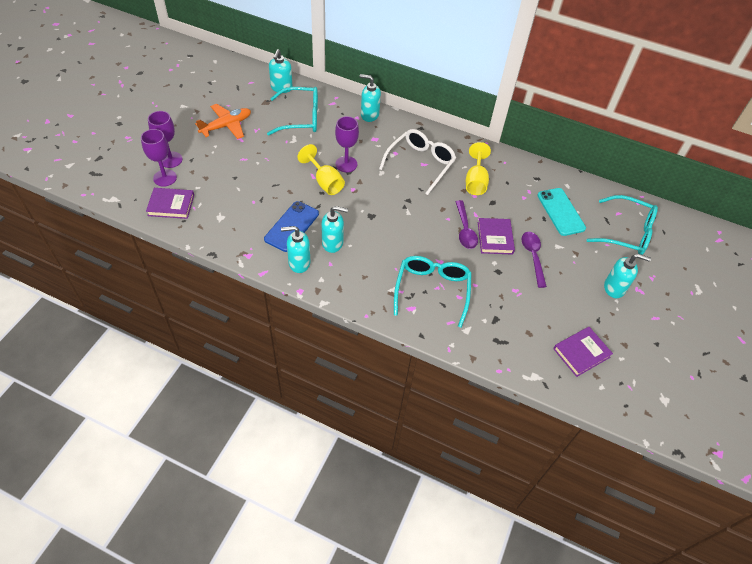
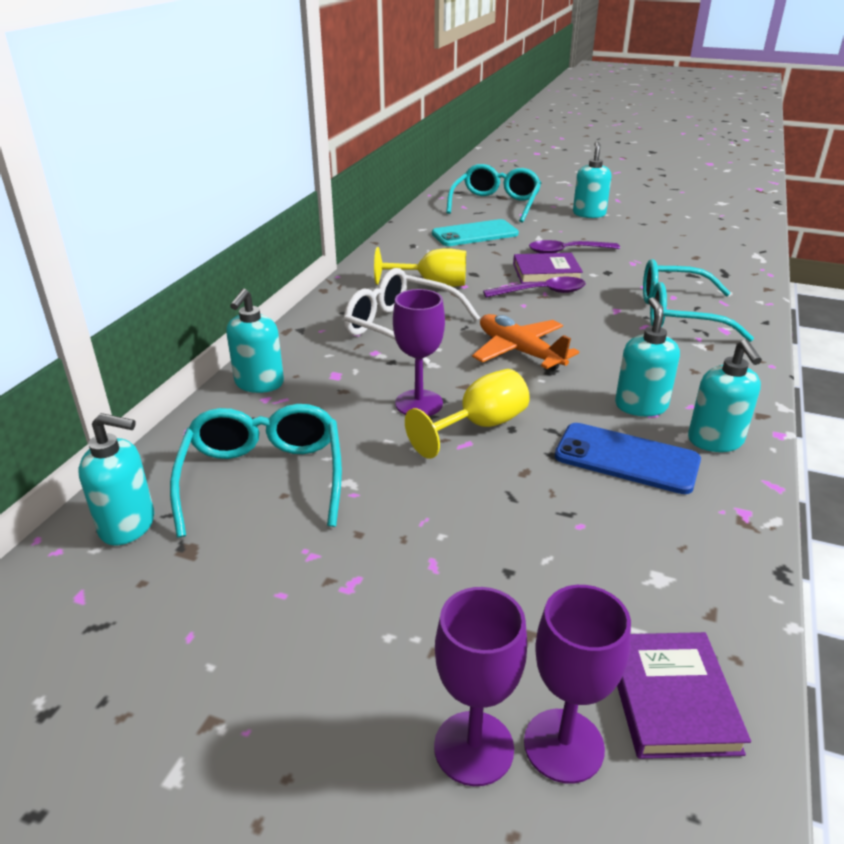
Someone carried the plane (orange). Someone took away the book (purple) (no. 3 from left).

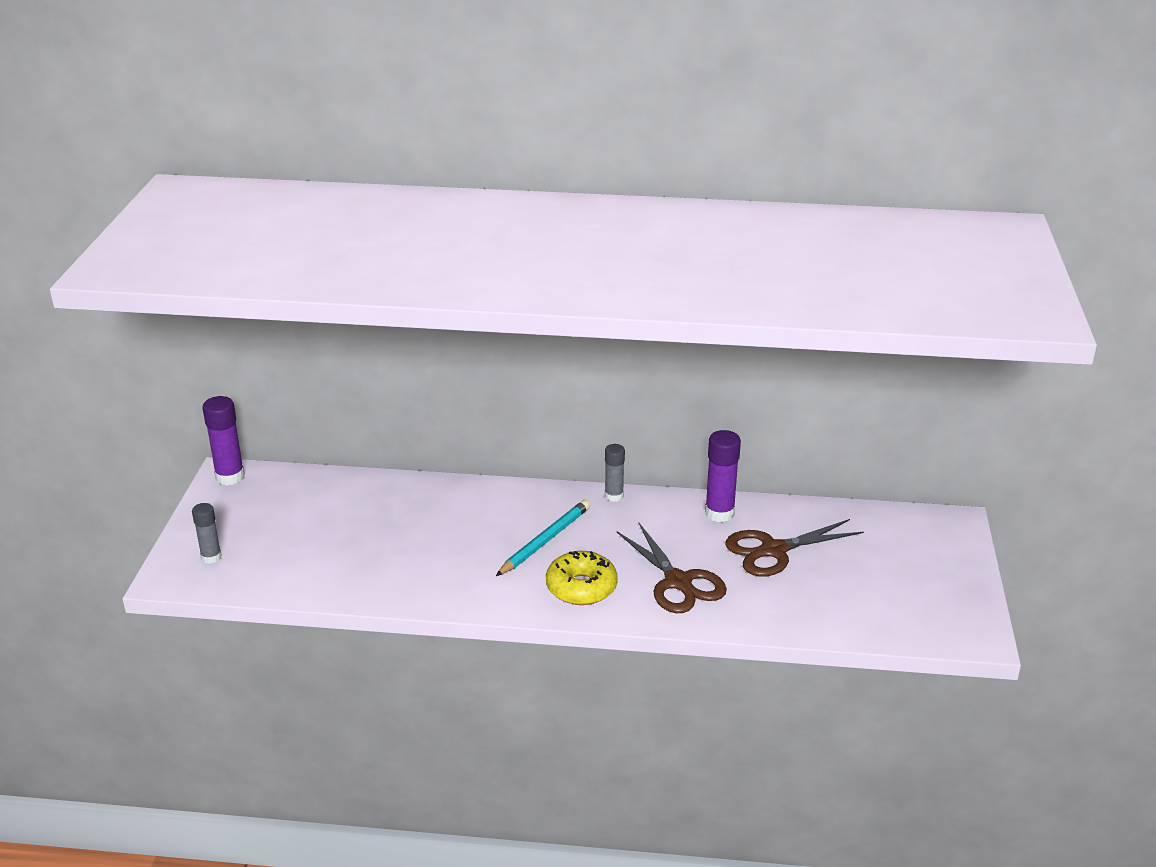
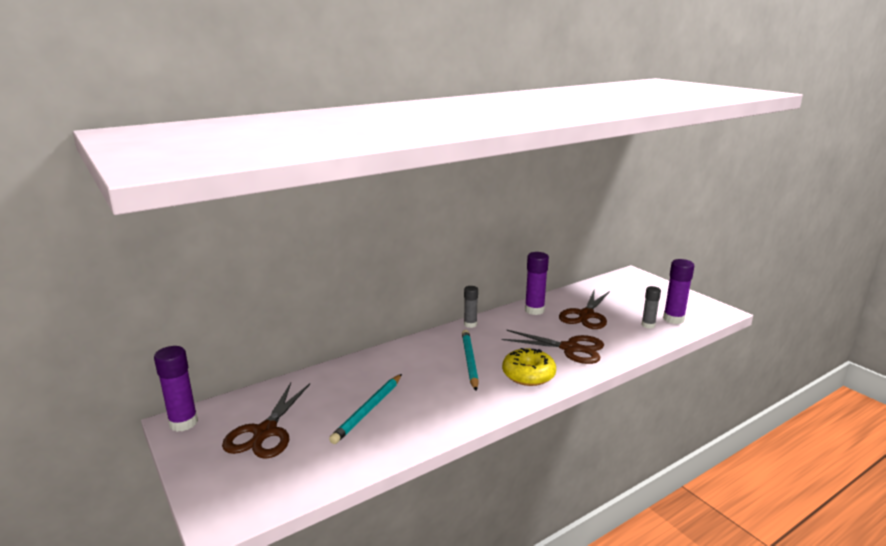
Someone put down the scissors (brown) (no. 1 from left). Someone put down the pencil (turquoise) (no. 1 from left). Someone carried the glue stick (grey) (no. 1 from left in the first image). Someone put down the glue stick (purple) (no. 3 from left).

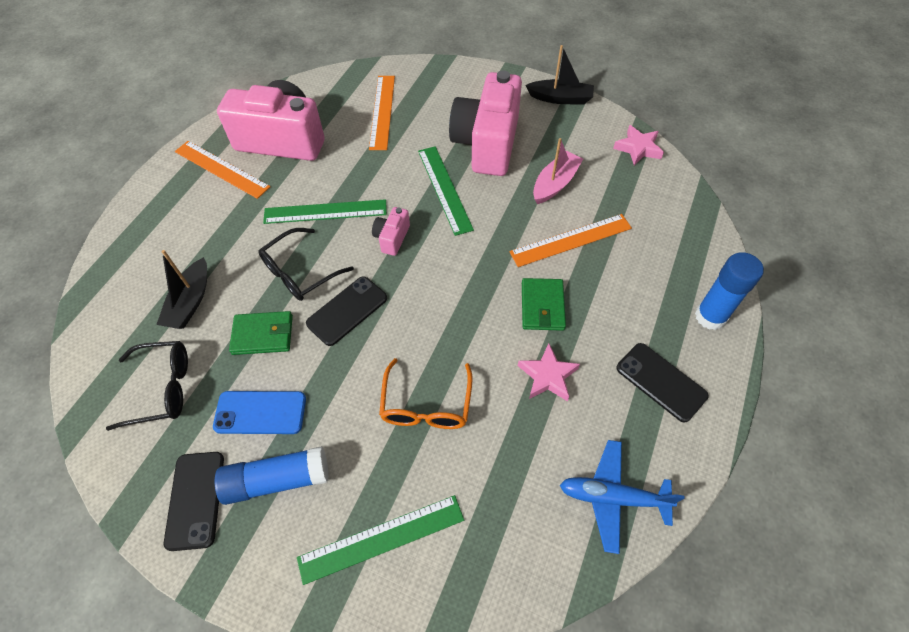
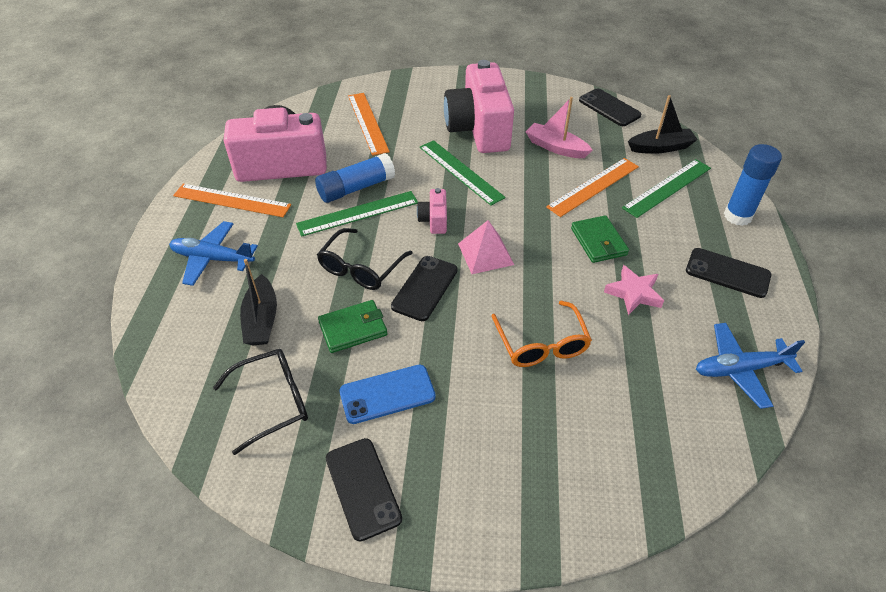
Someone put down the plane (blue) (no. 1 from left). Someone carried the glue stick (blue) (no. 1 from left). Someone put down the pyramid (pink). Someone rotated the boat (pink) by 75 degrees counterclockwise. Someone swapped the star (pink) (no. 2 from left) for the phone (black) (no. 3 from left). Someone carried the ruler (green) (no. 2 from left in the first image). Someone carried the boat (black) (no. 2 from left).

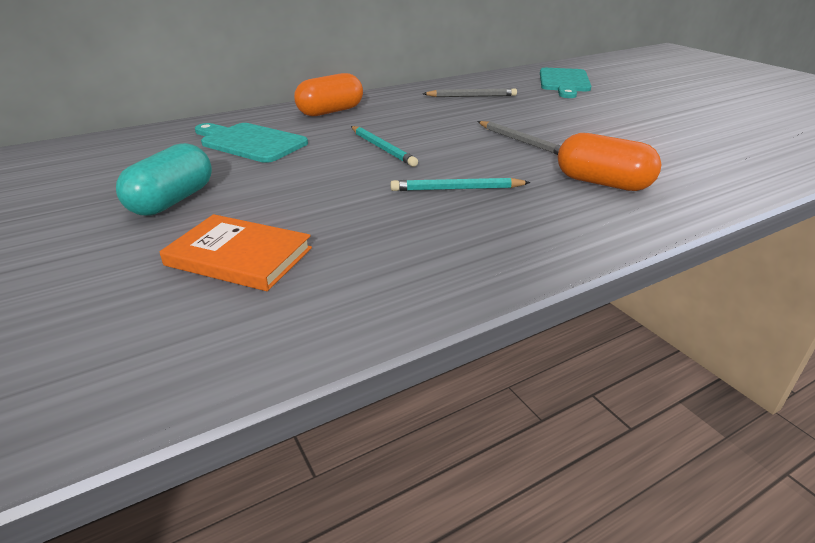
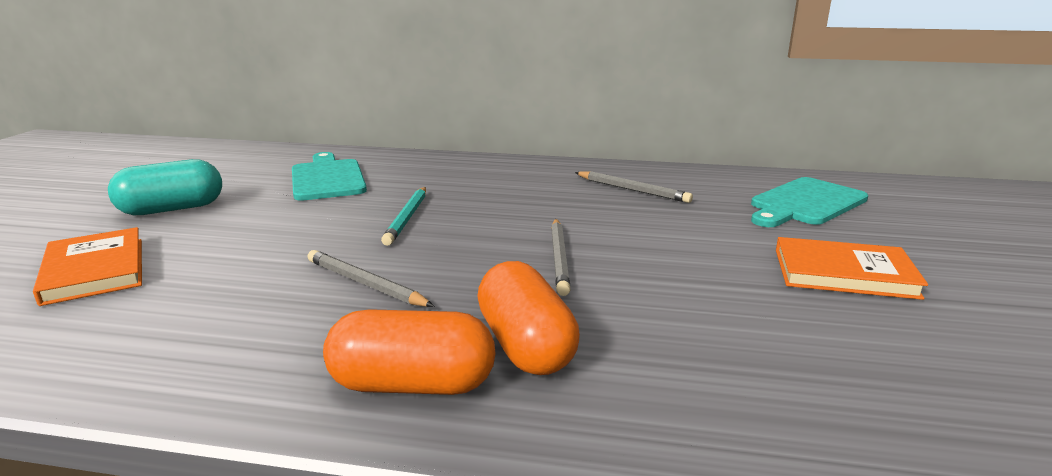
Someone repainted the pencil (turquoise) (no. 2 from left), which became the pencil (grey) (no. 1 from left). Someone carried the capsule (orange) (no. 1 from left). Someone put down the book (orange) (no. 2 from left).

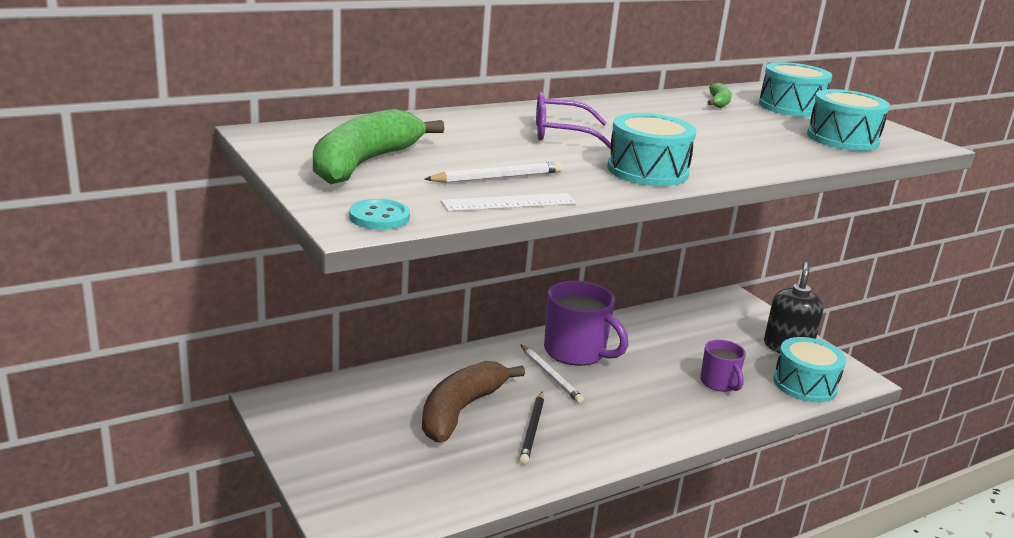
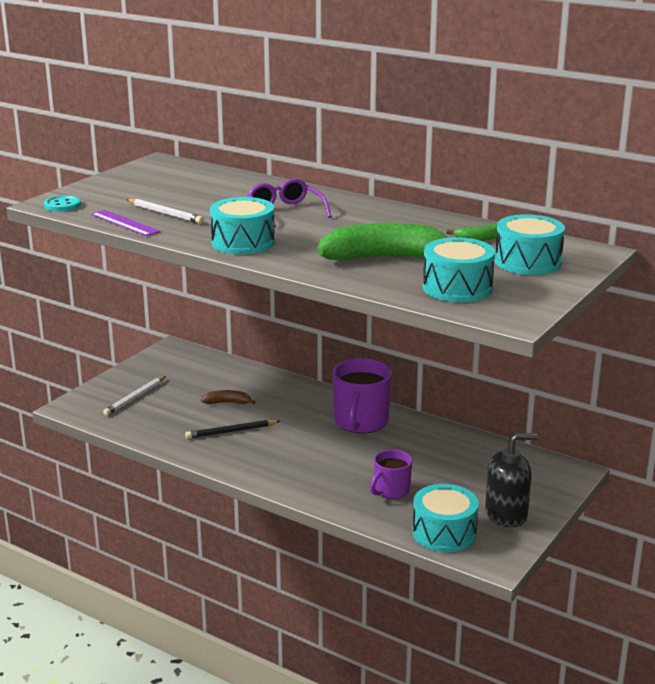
Someone repainted the ruler (white), which became the ruler (purple). Someone carried the pencil (white) (no. 2 from left in the first image). Someone scaled the banana (brown) by 0.46. Someone carried the banana (green) (no. 1 from left).

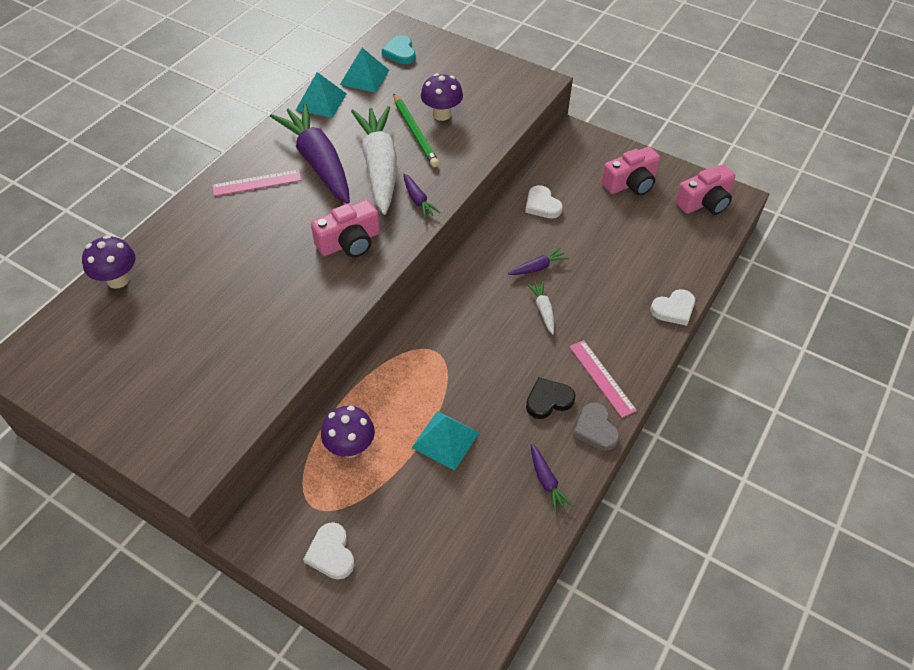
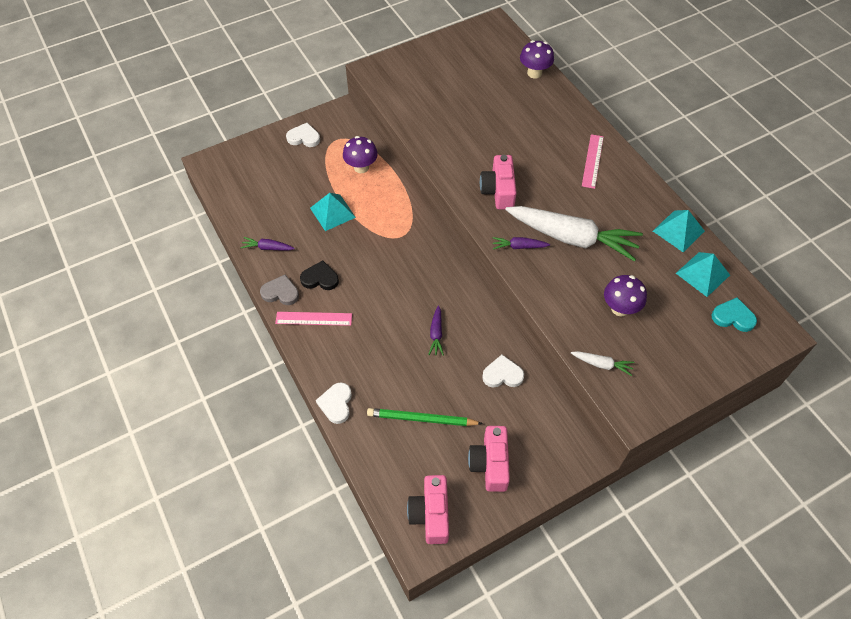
Someone rotated the heart (black) by 90 degrees counterclockwise. Someone carried the pencil (green). Someone carried the carrot (white) (no. 2 from left). Someone took away the carrot (purple) (no. 1 from left).

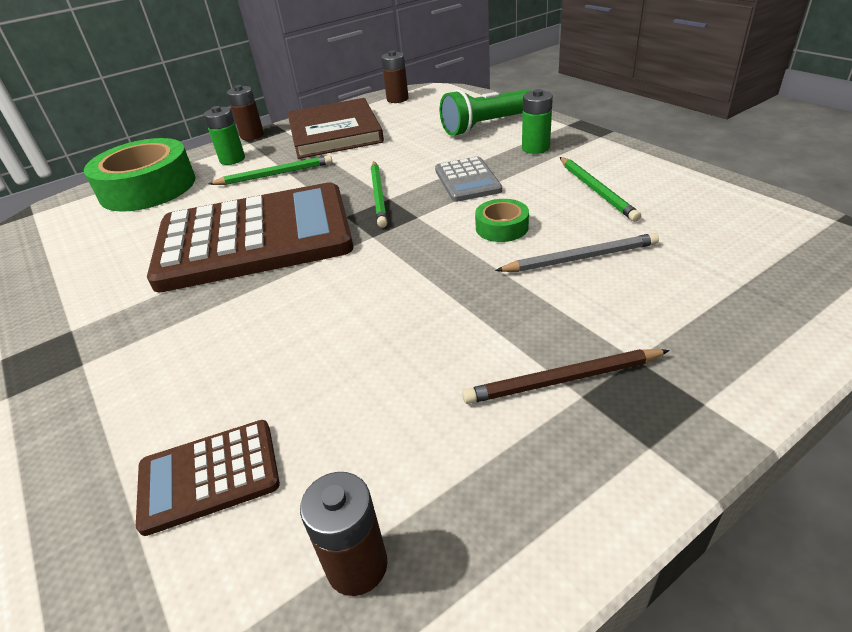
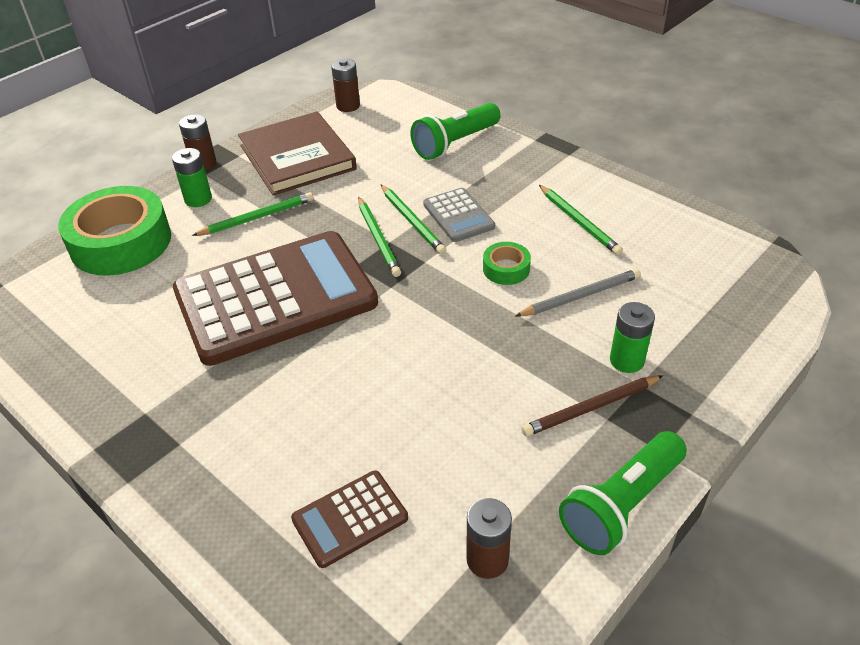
Someone put down the pencil (green) (no. 3 from left). Someone put down the flashlight (green) (no. 2 from left). Someone carried the battery (green) (no. 2 from left).

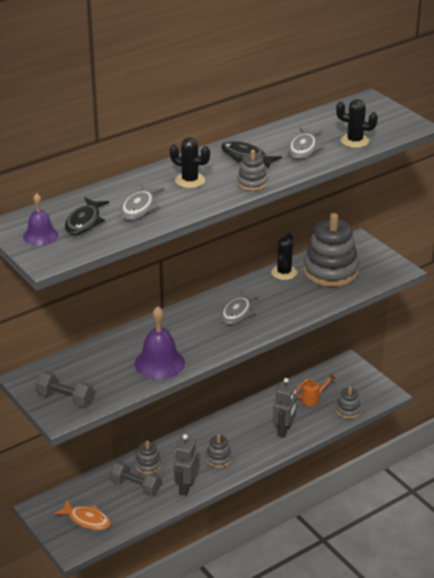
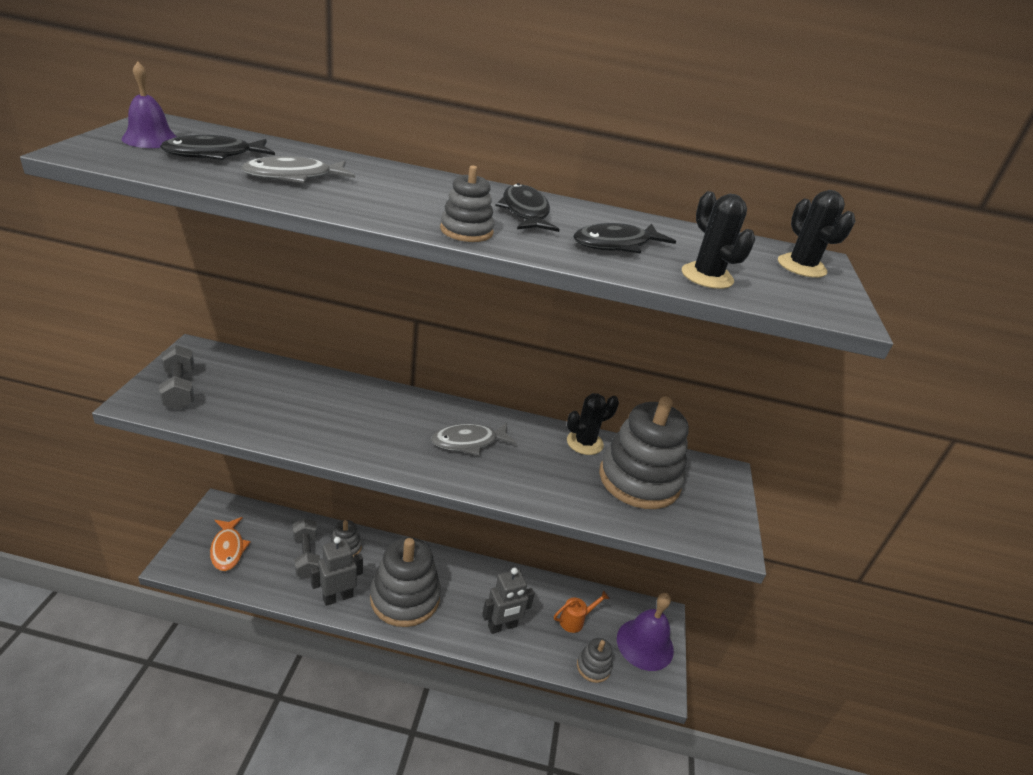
Someone scaled the stacking toy (grey) (no. 2 from left) by 2.08. Someone rotated the watering can (orange) by 45 degrees counterclockwise. Someone repainted the fish (grey) (no. 3 from left), which became the fish (black) (no. 3 from left). Someone carried the bell (purple) (no. 2 from left). Someone carried the cactus (black) (no. 1 from left in the first image).

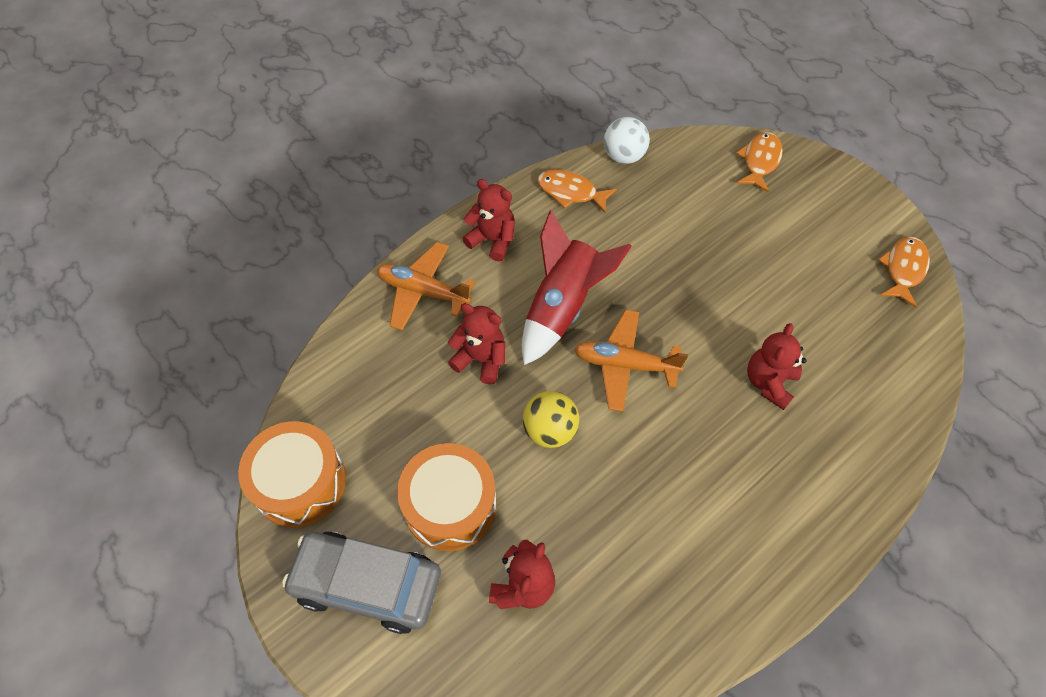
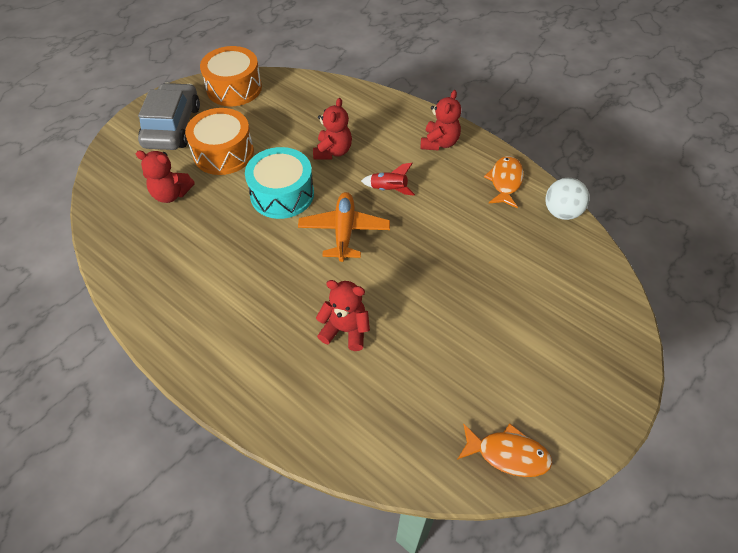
Someone swapped the ball (yellow) for the drum (turquoise). Someone scaled the rocket (red) by 0.48. Someone took away the plane (orange) (no. 1 from left). Someone took away the fish (orange) (no. 2 from left).

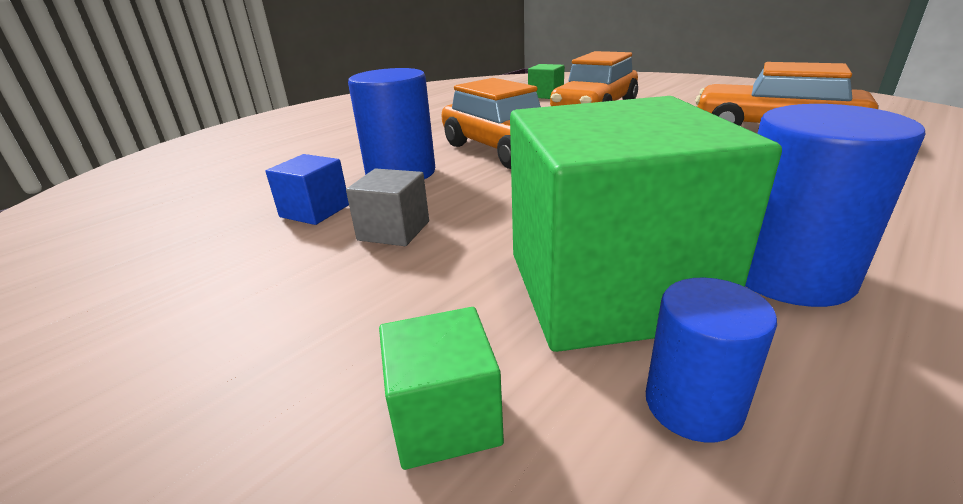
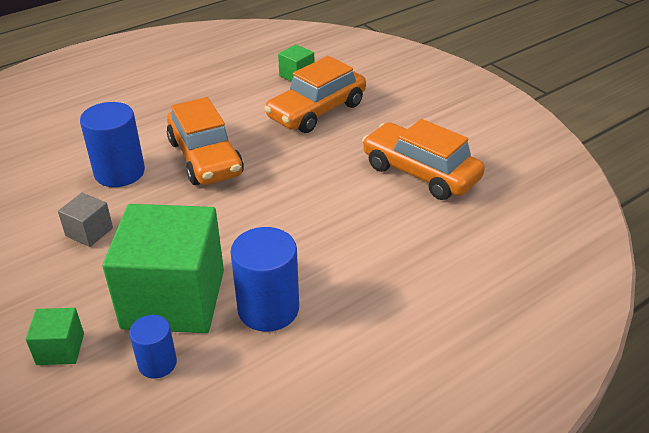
Someone took away the cube (blue).

